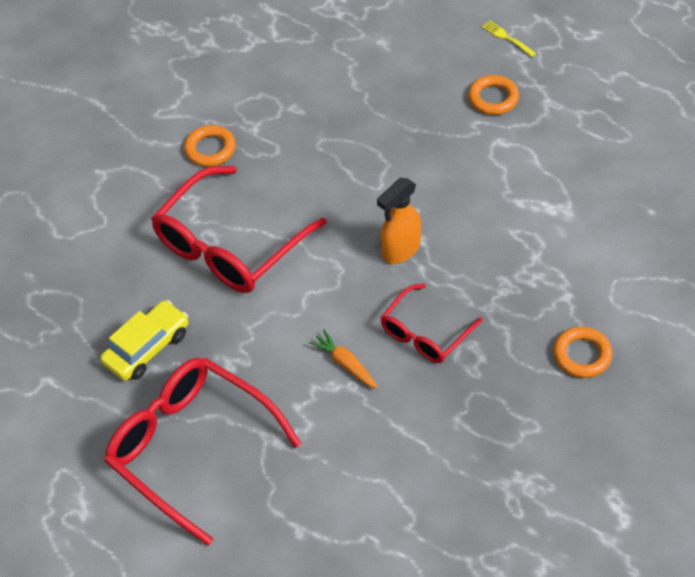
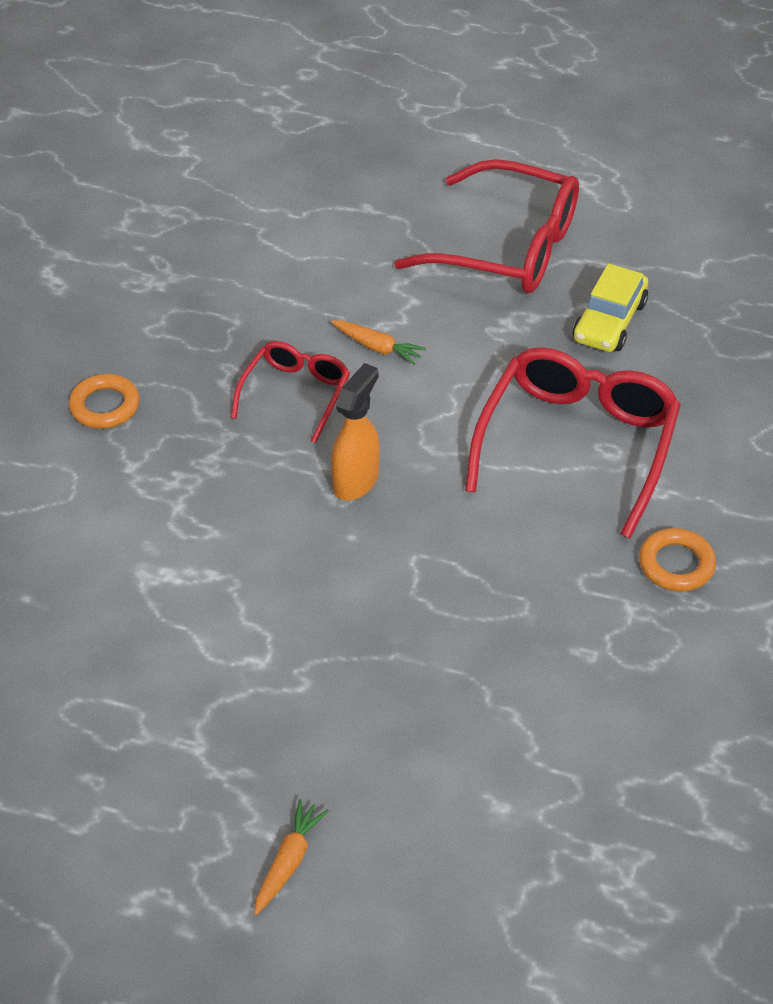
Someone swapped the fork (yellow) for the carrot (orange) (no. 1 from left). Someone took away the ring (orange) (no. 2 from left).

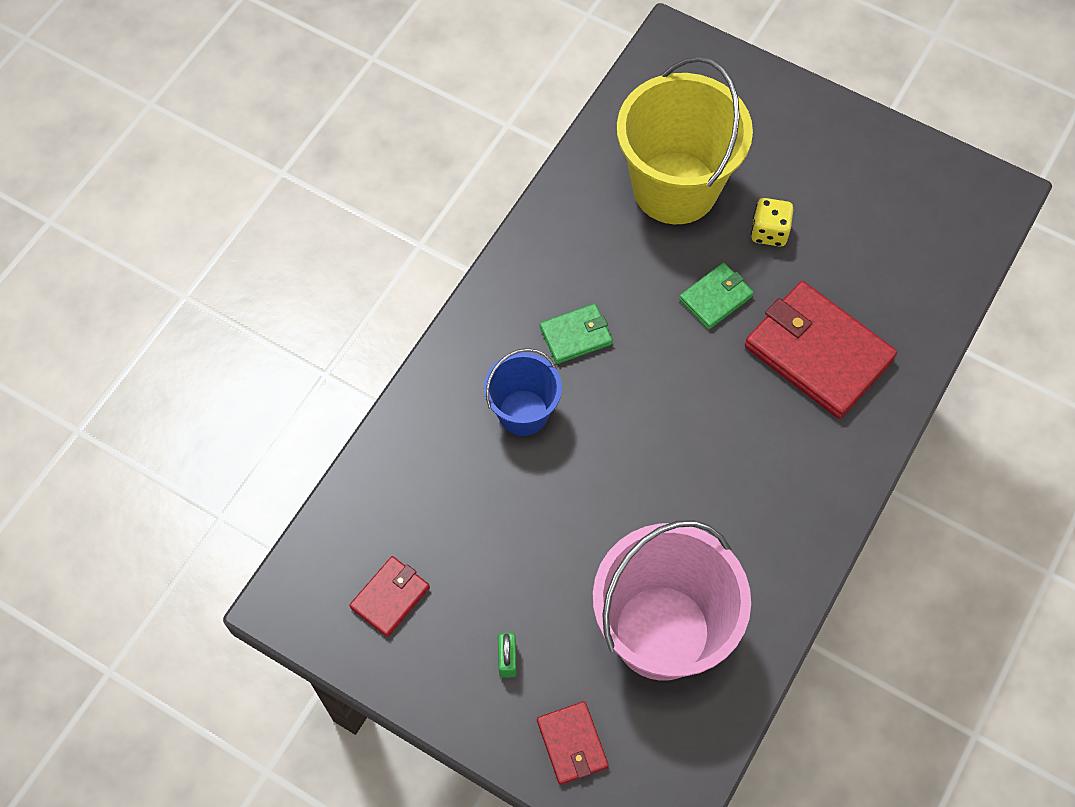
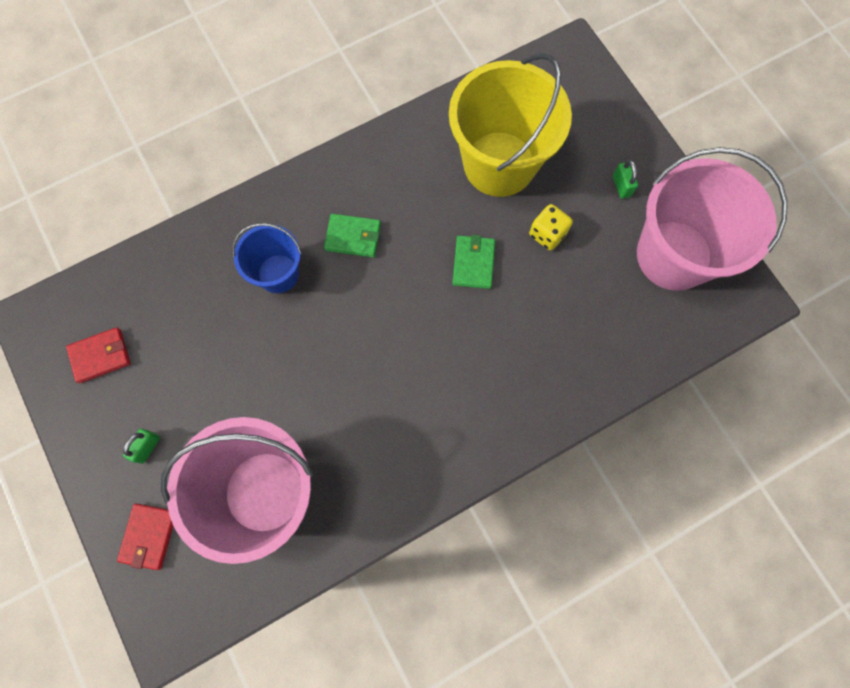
Someone rotated the wallet (green) (no. 2 from left) by 75 degrees counterclockwise. Someone put down the padlock (green) (no. 2 from left). Someone put down the bucket (pink) (no. 2 from left). Someone took away the wallet (red) (no. 3 from left).

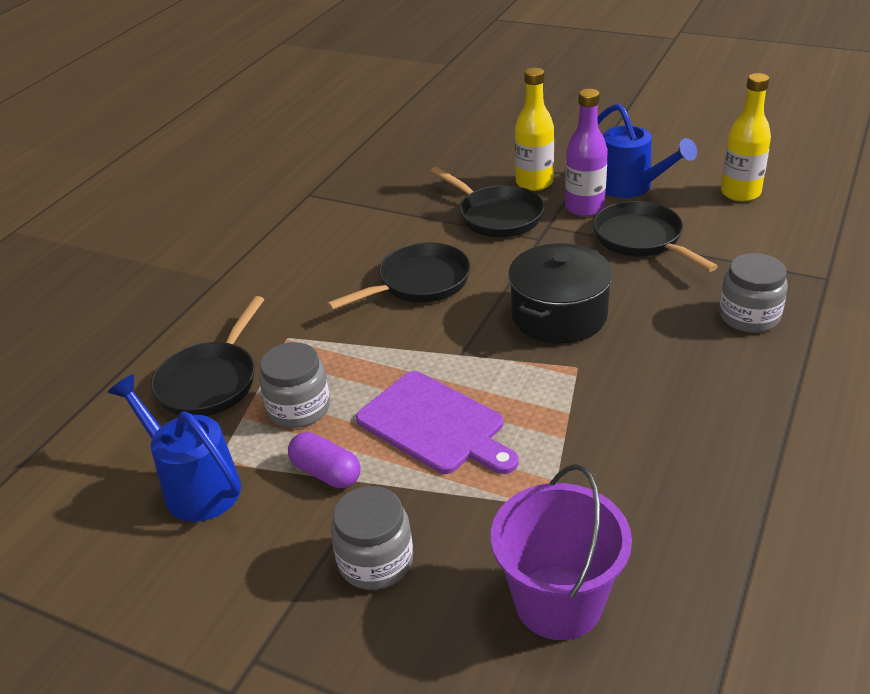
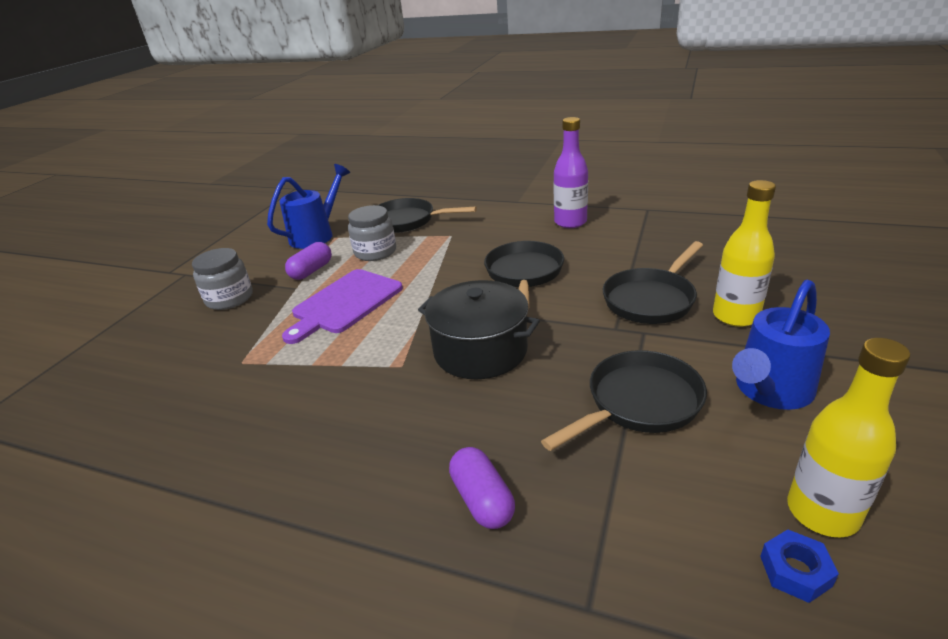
Someone swapped the jar (grey) (no. 3 from left) for the capsule (purple) (no. 2 from left). Someone rotated the pan (black) (no. 2 from left) by 135 degrees counterclockwise. Someone carried the bottle (purple). Someone put down the nut (blue). Someone took away the bucket (purple).

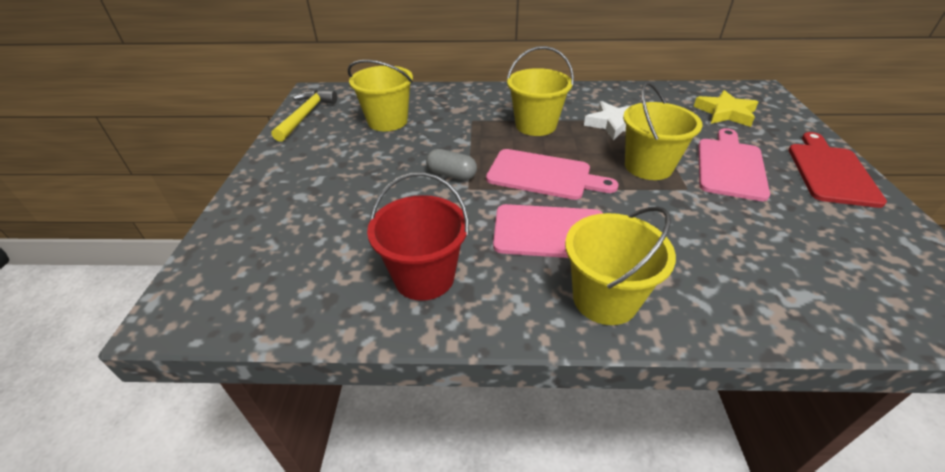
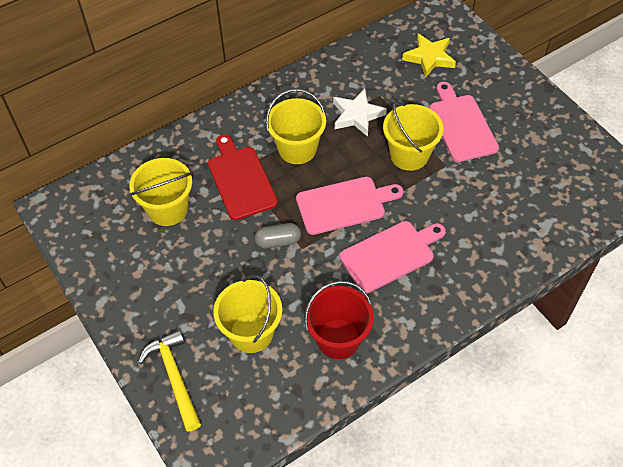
Someone carried the hammer (yellow). Someone carried the cutting board (red). Someone carried the bucket (yellow) (no. 3 from left in the first image).

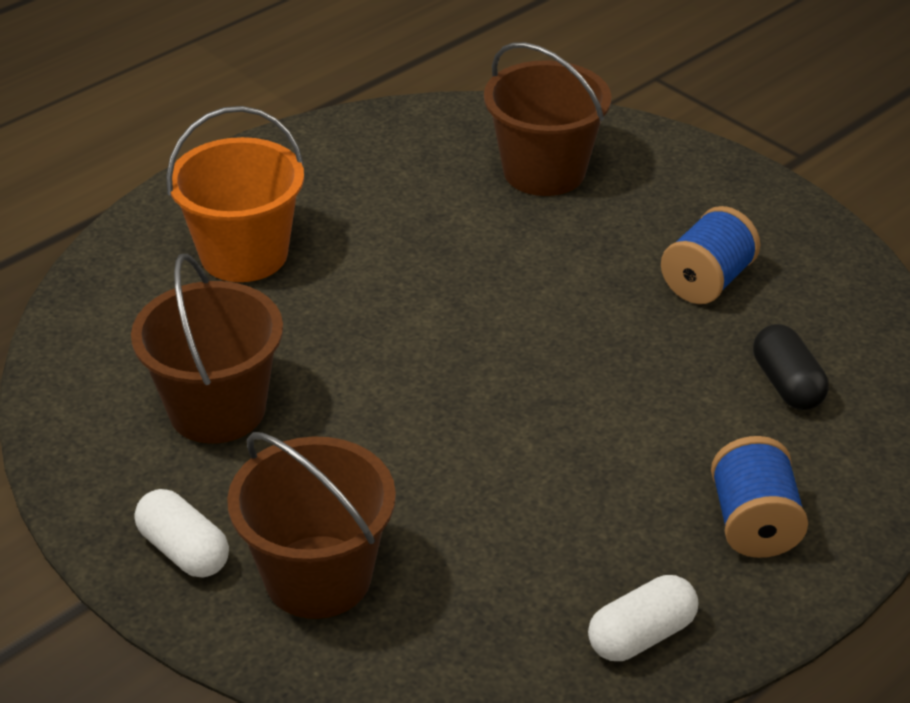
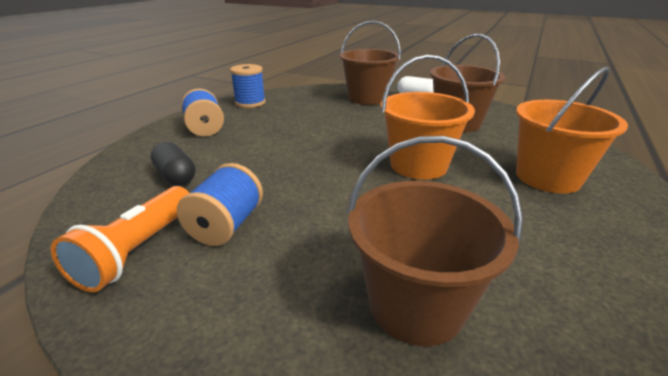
Someone put down the flashlight (orange). Someone swapped the capsule (white) (no. 2 from left) for the spool (blue) (no. 3 from left). Someone put down the bucket (orange) (no. 1 from left).

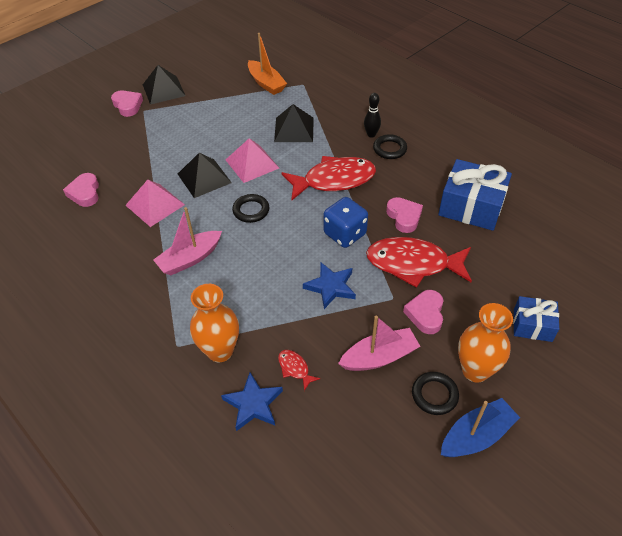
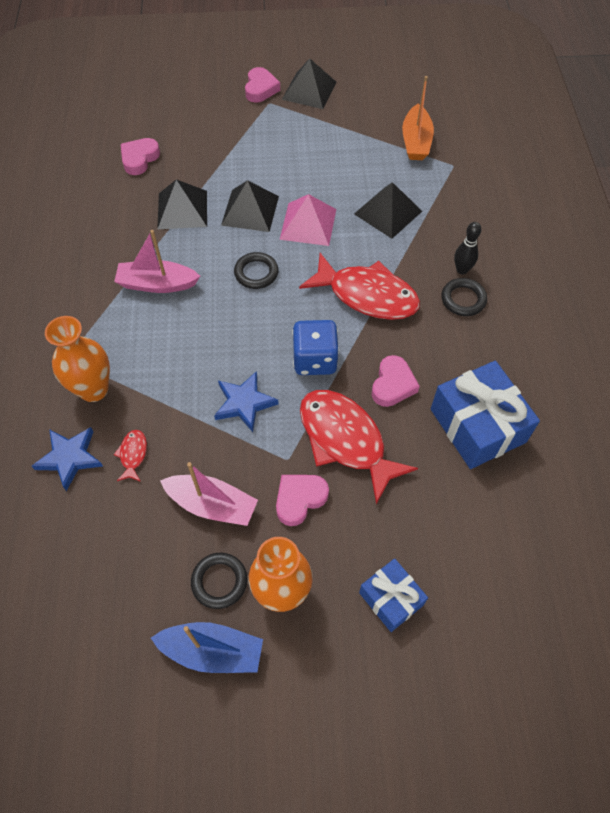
Someone repainted the pyramid (pink) (no. 1 from left), which became the pyramid (black) (no. 1 from left).

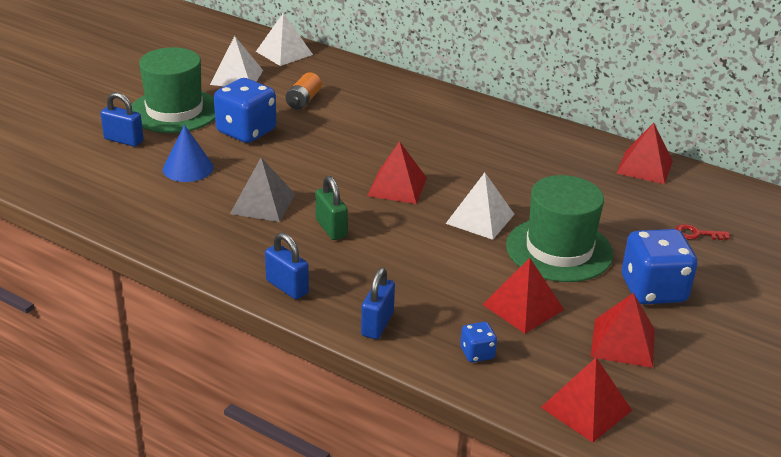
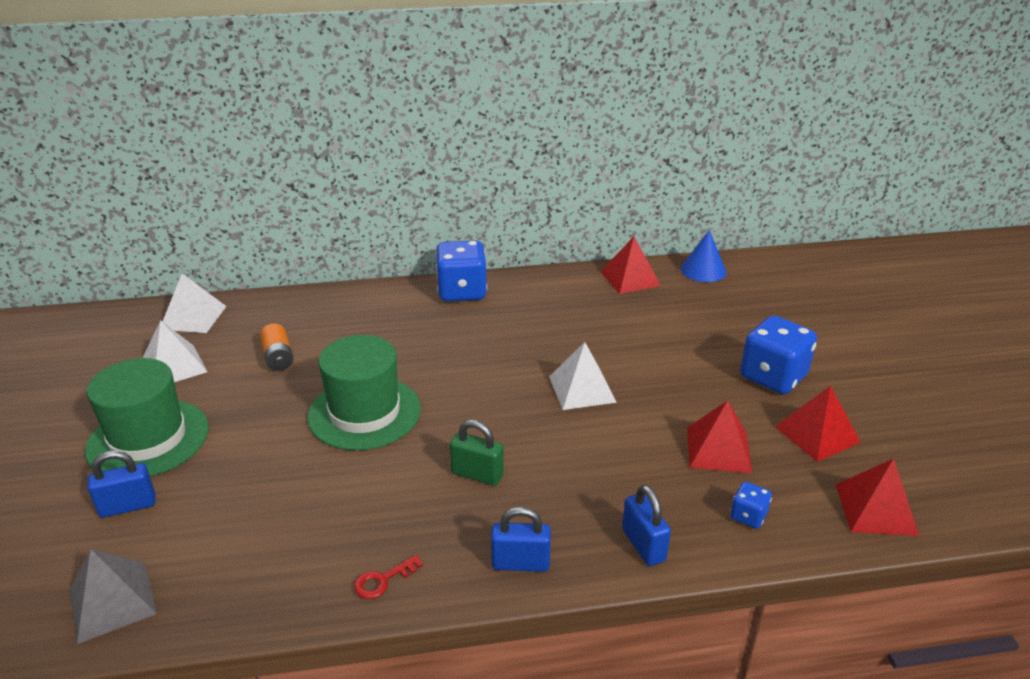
Someone carried the pyramid (grey). Someone carried the hat (green) (no. 2 from left). Someone carried the key (red). Someone carried the dice (blue) (no. 1 from left). Someone carried the cone (blue). Someone took away the pyramid (red) (no. 1 from left).

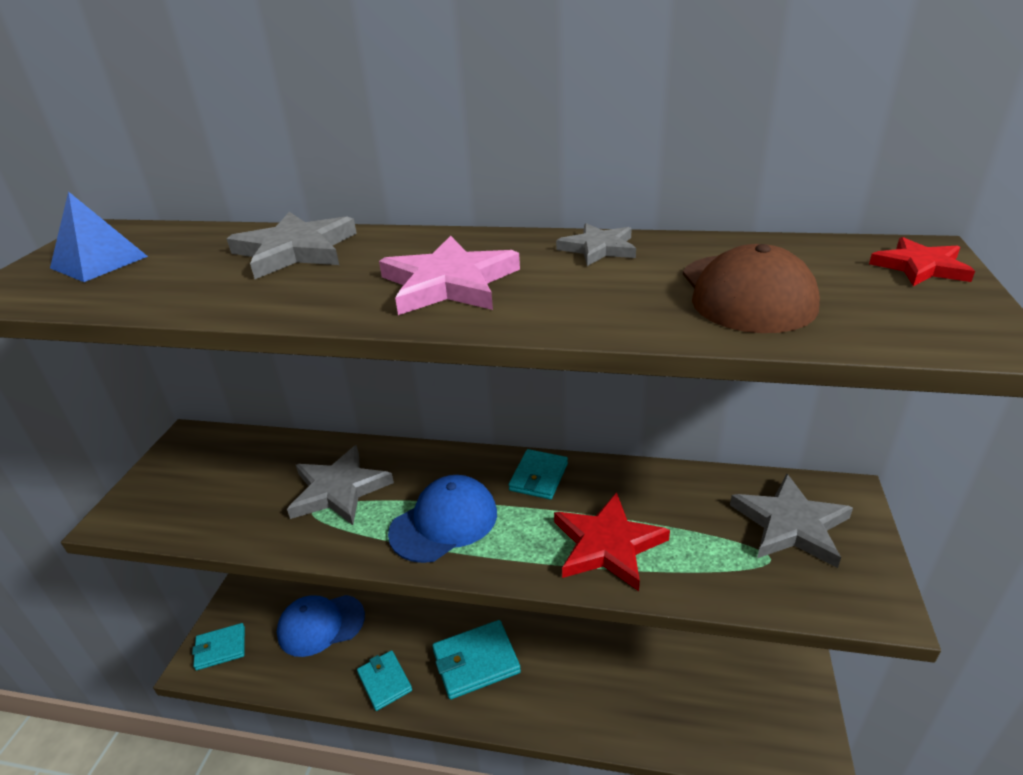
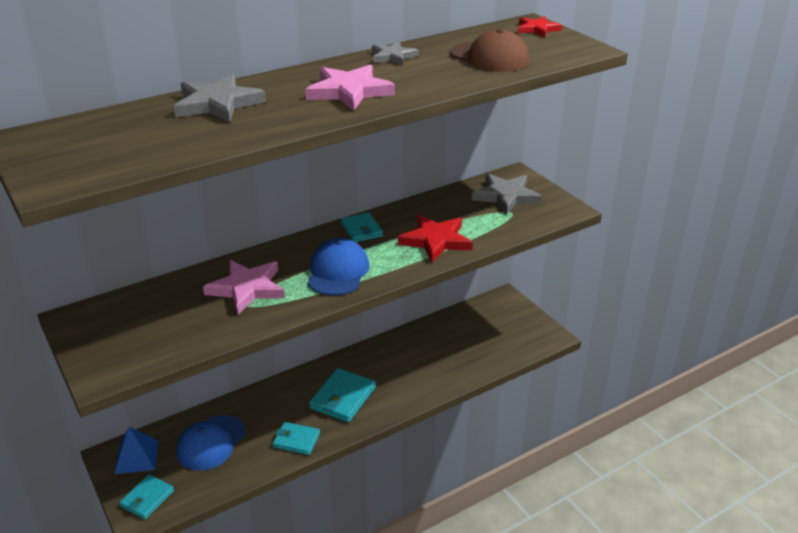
Someone carried the pyramid (blue). Someone repainted the star (grey) (no. 2 from left), which became the star (pink) (no. 1 from left).

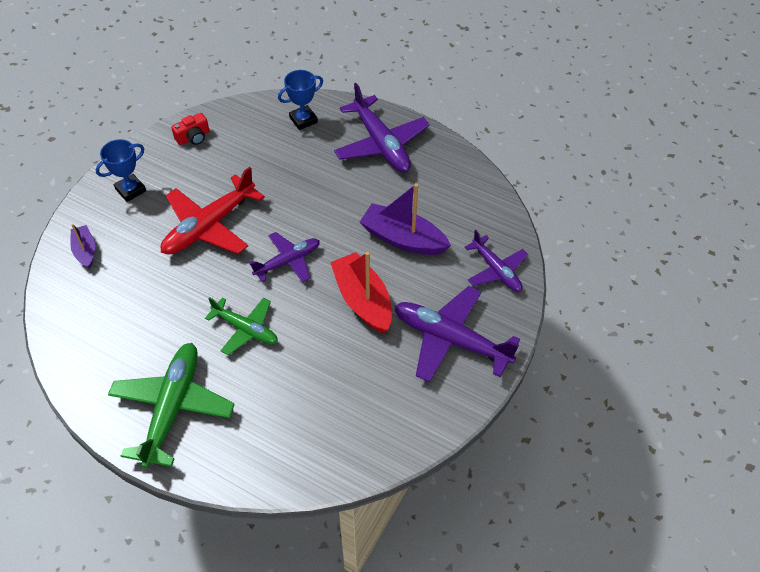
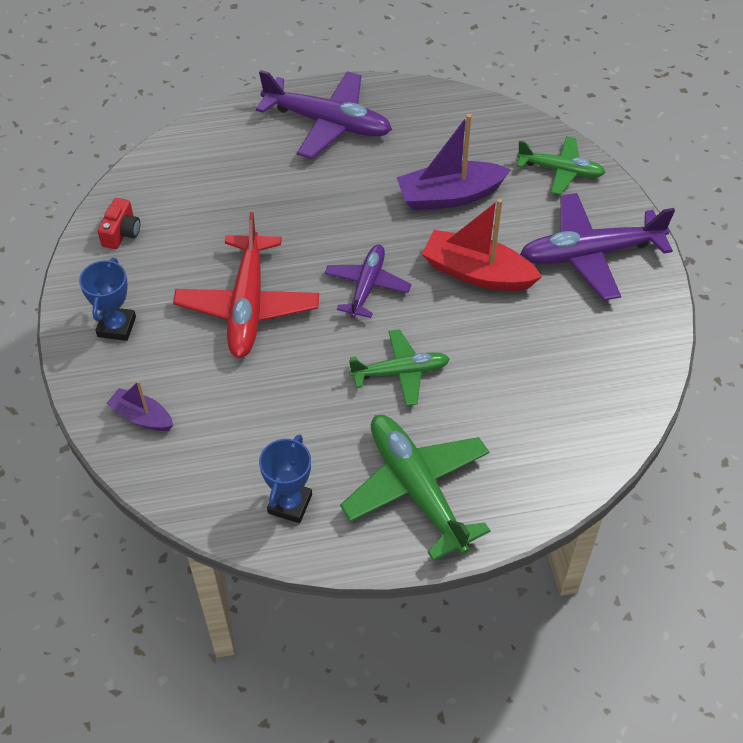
Someone carried the trophy (blue) (no. 2 from left). Someone repainted the plane (purple) (no. 4 from left), which became the plane (green) (no. 3 from left).

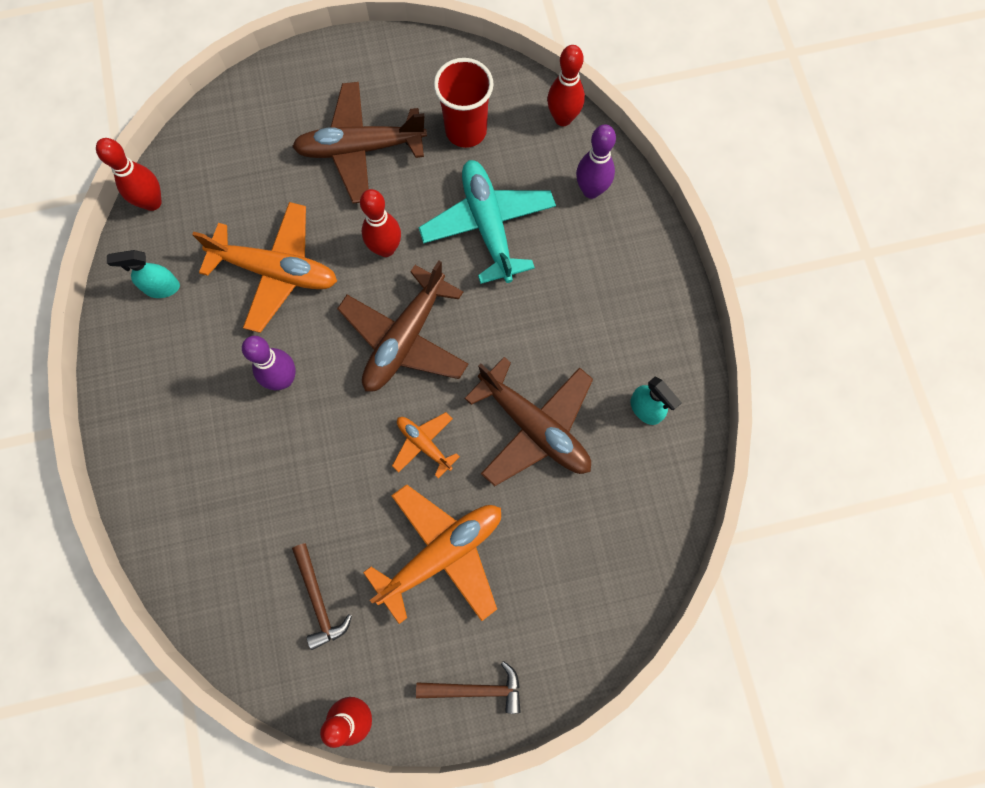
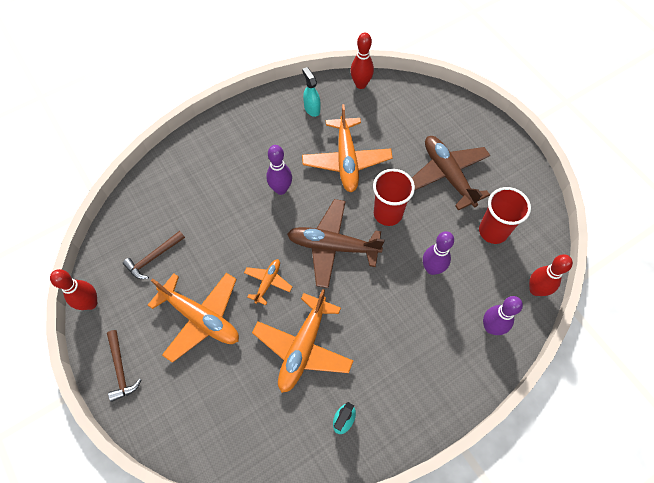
Someone repainted the plane (brown) (no. 3 from left), which became the plane (orange) (no. 3 from left). Someone swapped the bowling pin (red) (no. 3 from left) for the cup (red) (no. 1 from left). Someone swapped the plane (turquoise) for the bowling pin (purple) (no. 2 from left).

